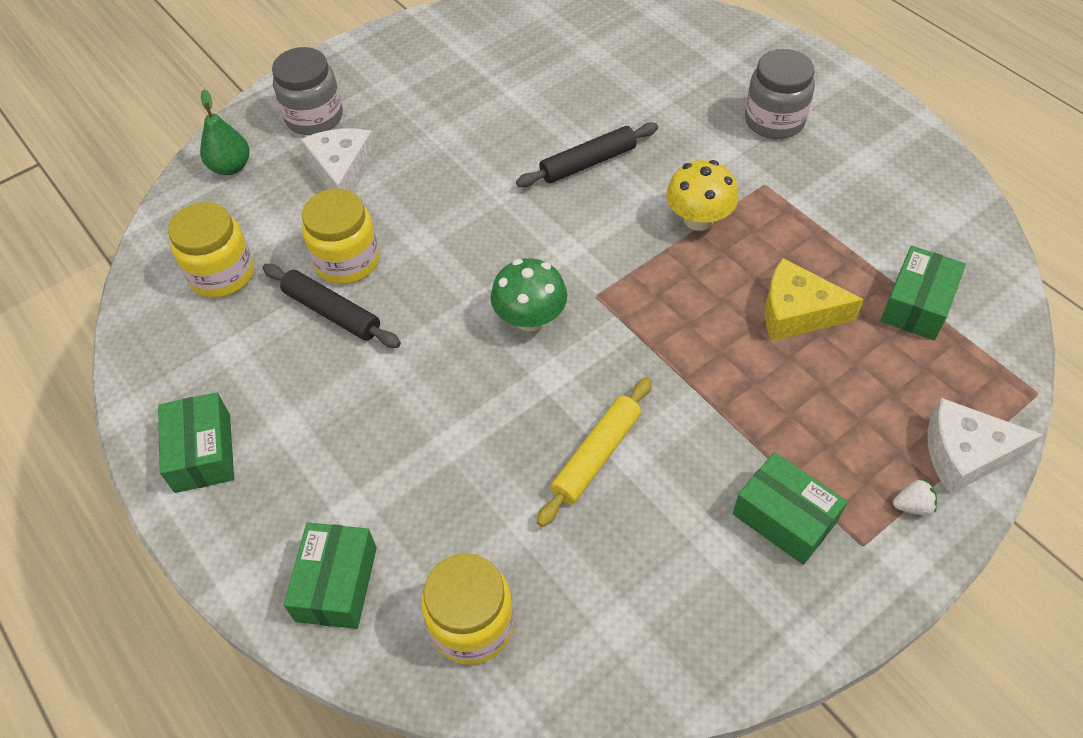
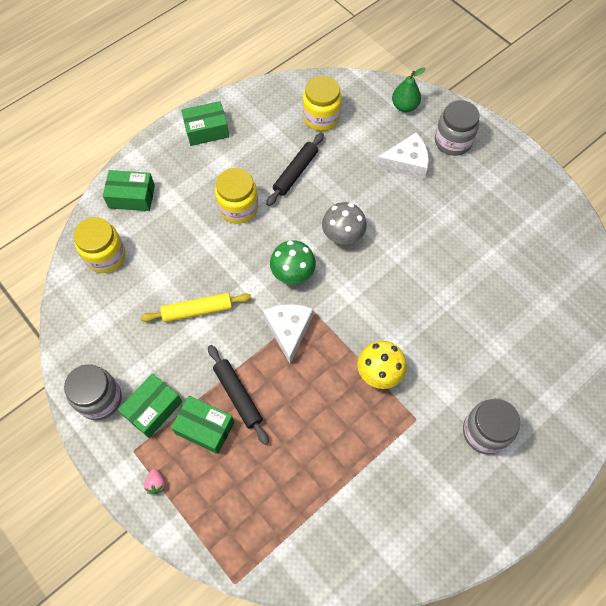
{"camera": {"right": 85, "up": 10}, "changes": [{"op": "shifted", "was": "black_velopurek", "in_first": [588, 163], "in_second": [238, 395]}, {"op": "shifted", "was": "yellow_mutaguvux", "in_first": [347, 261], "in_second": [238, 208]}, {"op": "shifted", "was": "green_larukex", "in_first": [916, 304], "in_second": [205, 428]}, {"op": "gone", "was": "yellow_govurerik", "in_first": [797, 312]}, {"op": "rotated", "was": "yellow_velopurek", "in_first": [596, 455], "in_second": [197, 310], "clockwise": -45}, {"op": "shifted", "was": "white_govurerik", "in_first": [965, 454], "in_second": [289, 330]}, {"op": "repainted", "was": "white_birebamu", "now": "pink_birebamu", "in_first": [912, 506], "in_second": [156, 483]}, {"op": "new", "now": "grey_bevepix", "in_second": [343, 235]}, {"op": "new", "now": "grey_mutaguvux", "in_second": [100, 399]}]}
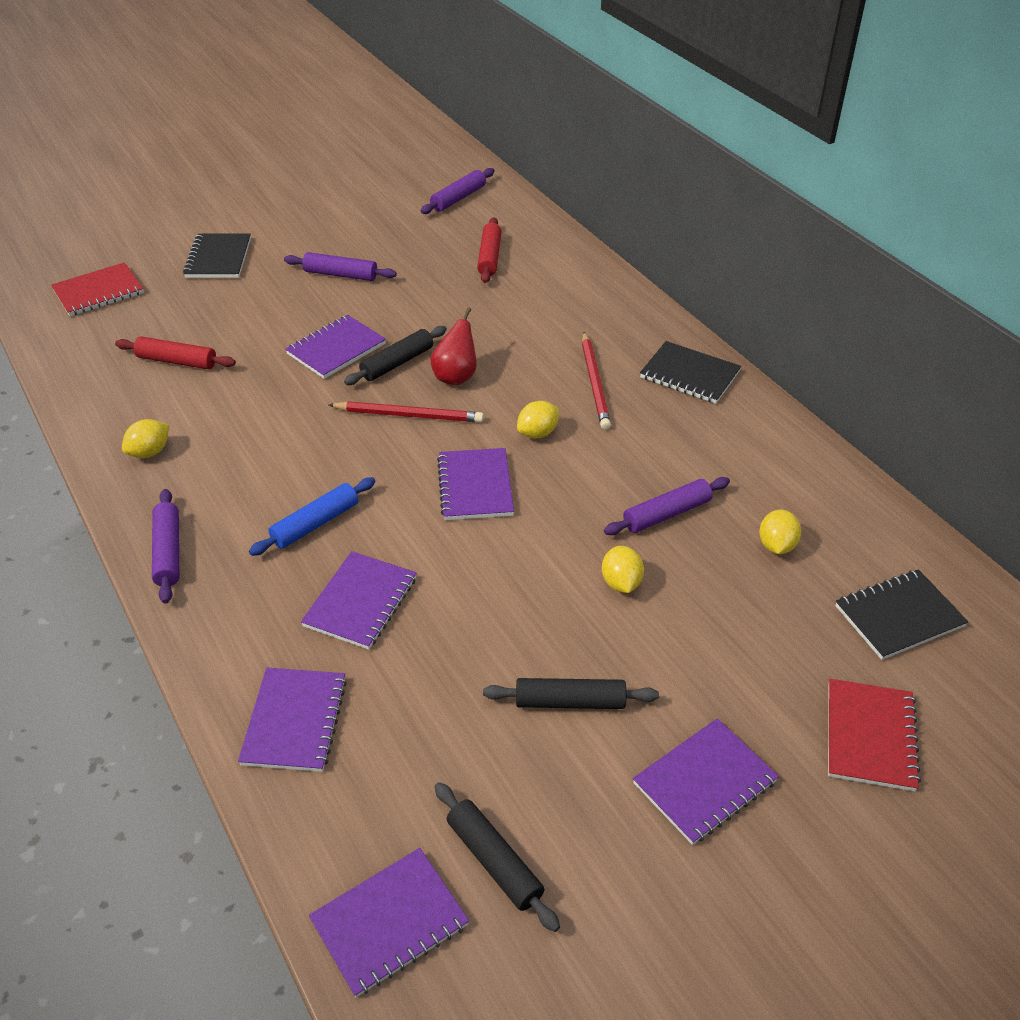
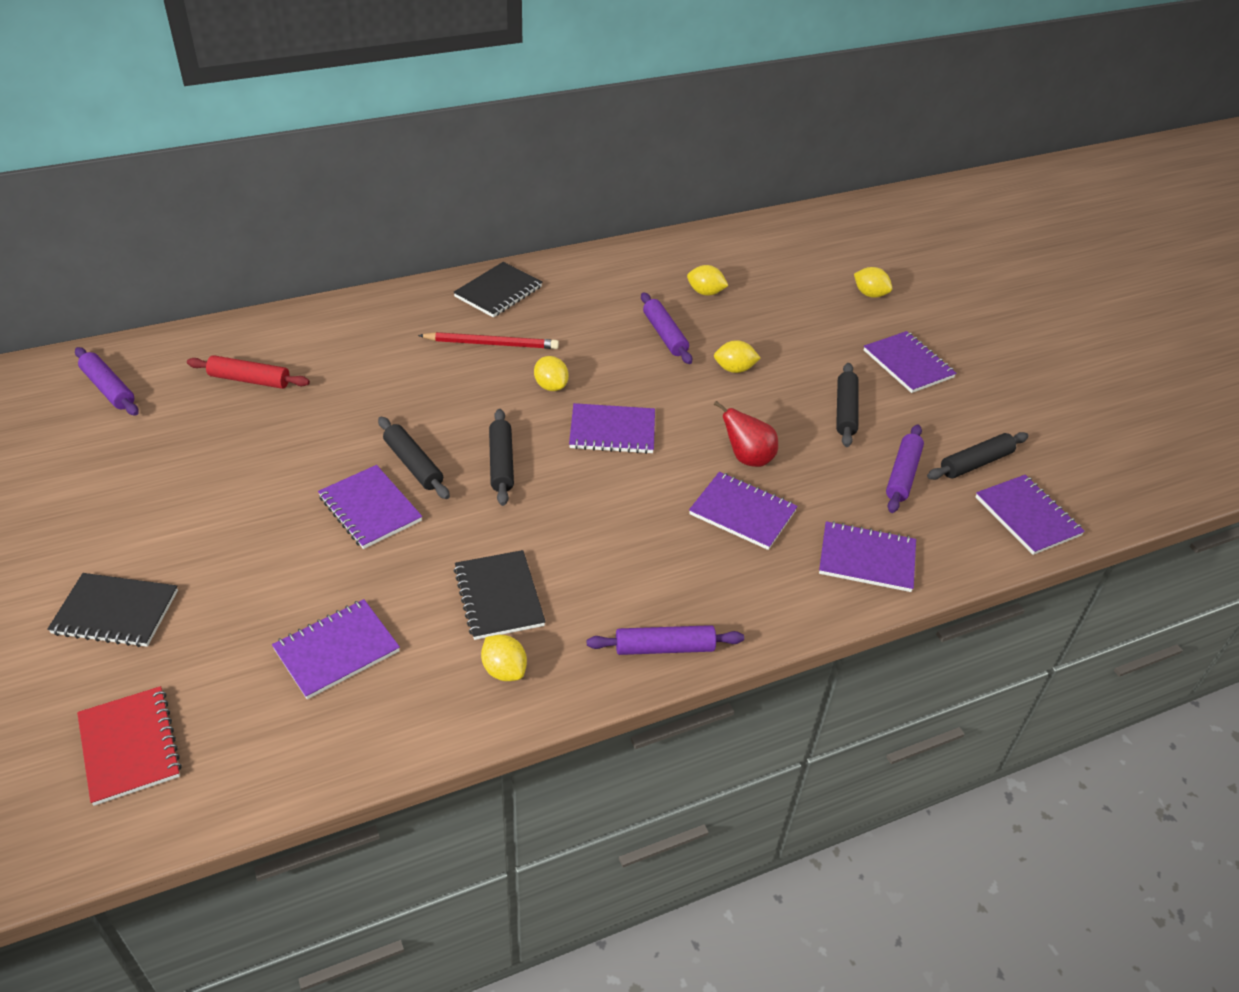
{"camera": {"right": -85, "up": 0}, "changes": [{"op": "shifted", "was": "purple_velopurek", "in_first": [340, 274], "in_second": [902, 475]}, {"op": "shifted", "was": "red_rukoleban", "in_first": [456, 377], "in_second": [747, 458]}, {"op": "swapped", "was": "red_velopurek", "now": "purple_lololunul", "in_first": [177, 361], "in_second": [337, 650]}, {"op": "swapped", "was": "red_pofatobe", "now": "black_velopurek", "in_first": [409, 415], "in_second": [501, 463]}, {"op": "gone", "was": "blue_velopurek", "in_first": [315, 524]}, {"op": "shifted", "was": "black_lololunul", "in_first": [899, 616], "in_second": [499, 597]}, {"op": "swapped", "was": "red_lololunul", "now": "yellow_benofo", "in_first": [870, 736], "in_second": [870, 294]}]}
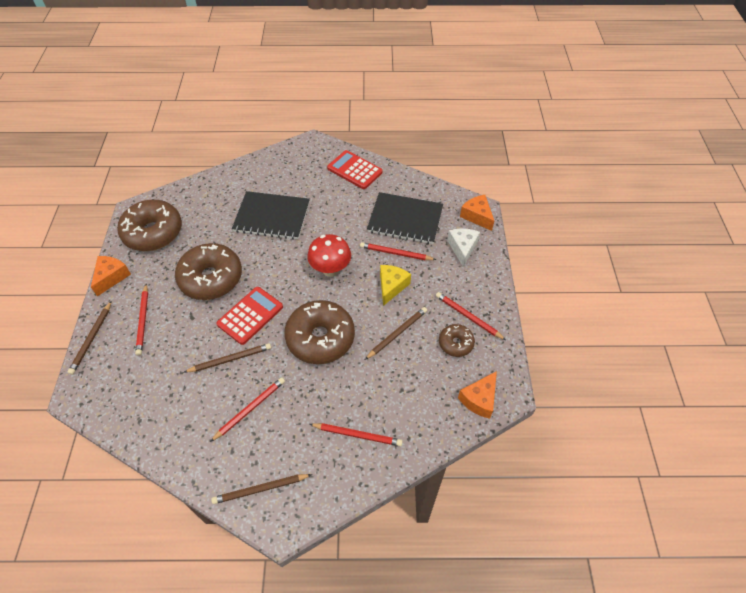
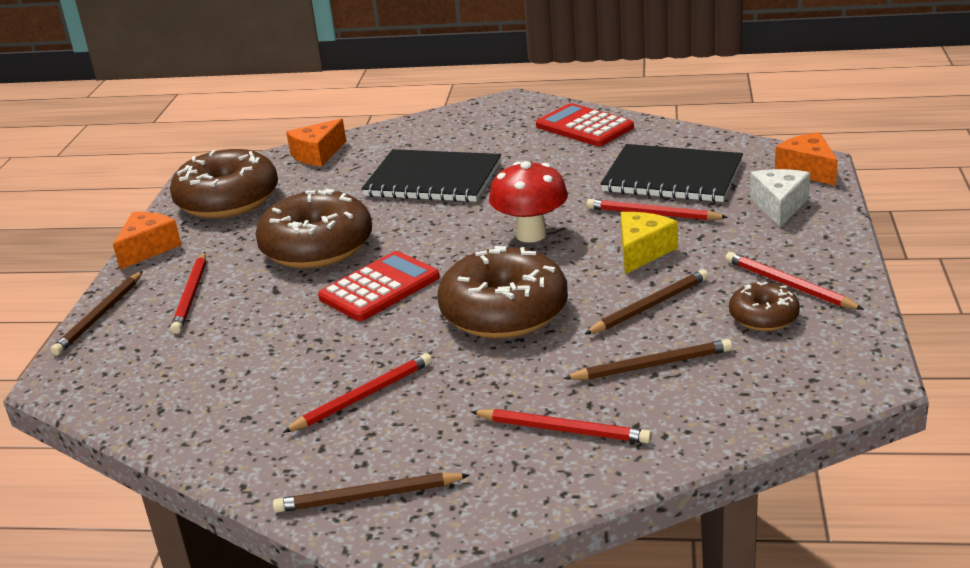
{"camera": {"right": 10, "up": -25}, "changes": [{"op": "shifted", "was": "brown_pofatobe", "in_first": [230, 359], "in_second": [651, 365]}, {"op": "shifted", "was": "orange_govurerik", "in_first": [479, 399], "in_second": [317, 154]}]}
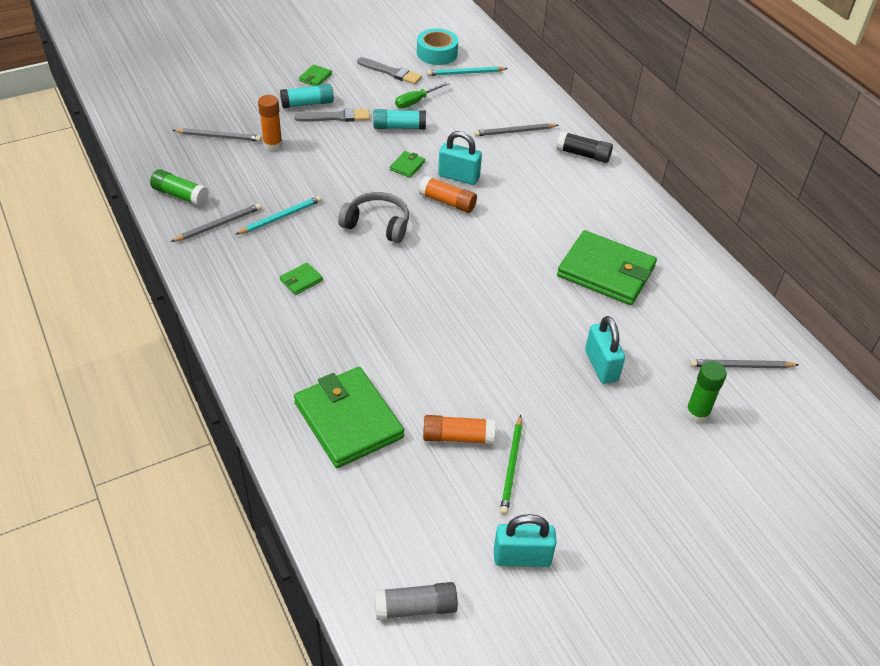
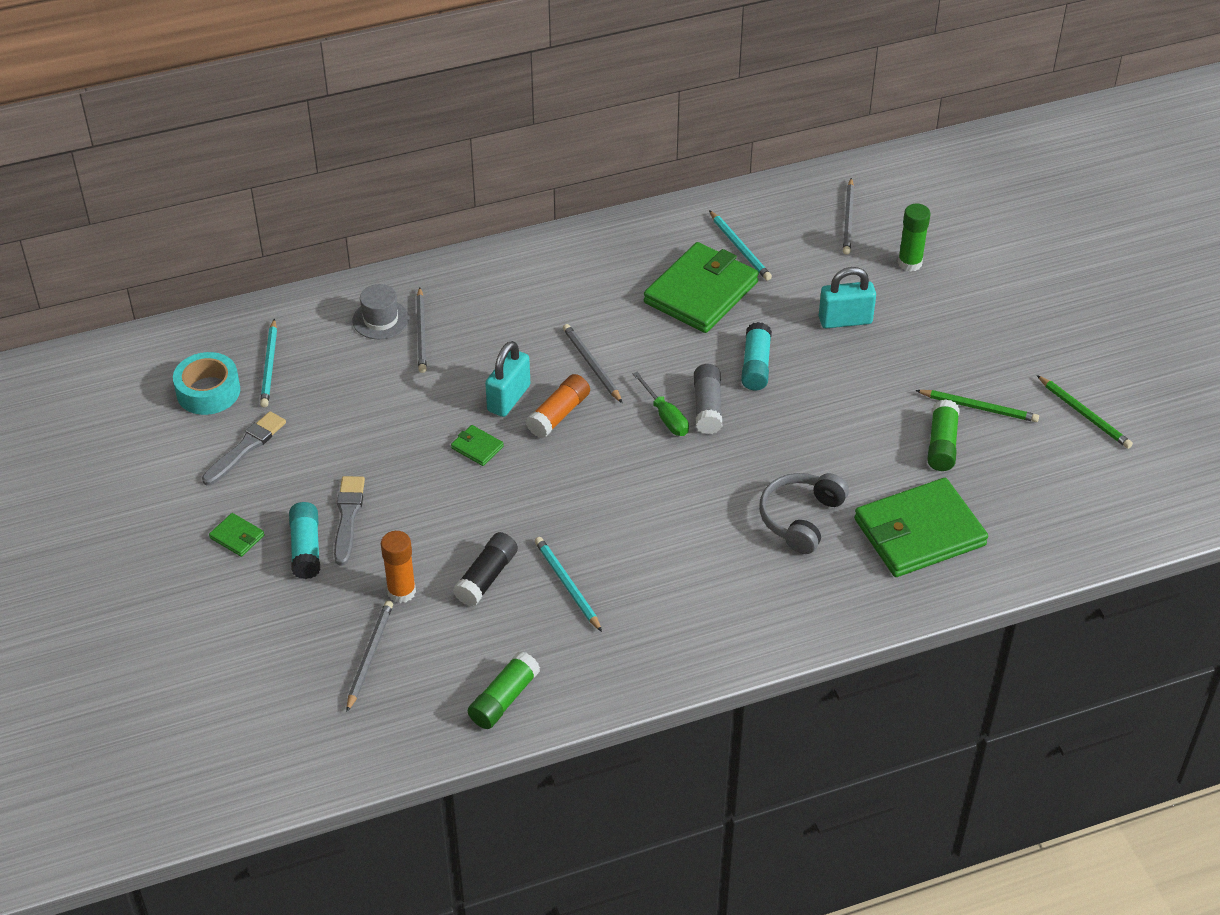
{"camera": {"right": -80, "up": 0}, "changes": [{"op": "shifted", "was": "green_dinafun", "in_first": [416, 101], "in_second": [665, 416]}, {"op": "shifted", "was": "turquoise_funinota", "in_first": [399, 127], "in_second": [755, 365]}, {"op": "shifted", "was": "black_funinota", "in_first": [583, 154], "in_second": [487, 577]}, {"op": "shifted", "was": "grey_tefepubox", "in_first": [377, 224], "in_second": [801, 518]}, {"op": "shifted", "was": "grey_pofatobe", "in_first": [218, 225], "in_second": [591, 365]}, {"op": "gone", "was": "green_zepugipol", "in_first": [301, 280]}, {"op": "repainted", "was": "orange_funinota", "now": "green_funinota", "in_first": [458, 437], "in_second": [941, 444]}, {"op": "swapped", "was": "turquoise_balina", "now": "green_pofatobe", "in_first": [522, 557], "in_second": [1084, 414]}, {"op": "shifted", "was": "grey_funinota", "in_first": [415, 607], "in_second": [707, 407]}, {"op": "new", "now": "turquoise_pofatobe", "in_second": [740, 248]}, {"op": "new", "now": "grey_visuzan", "in_second": [380, 319]}]}
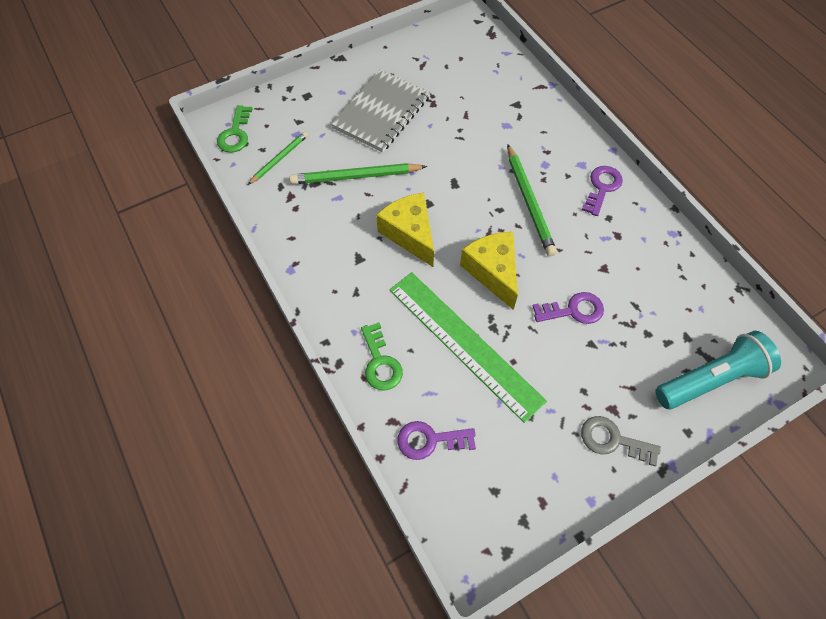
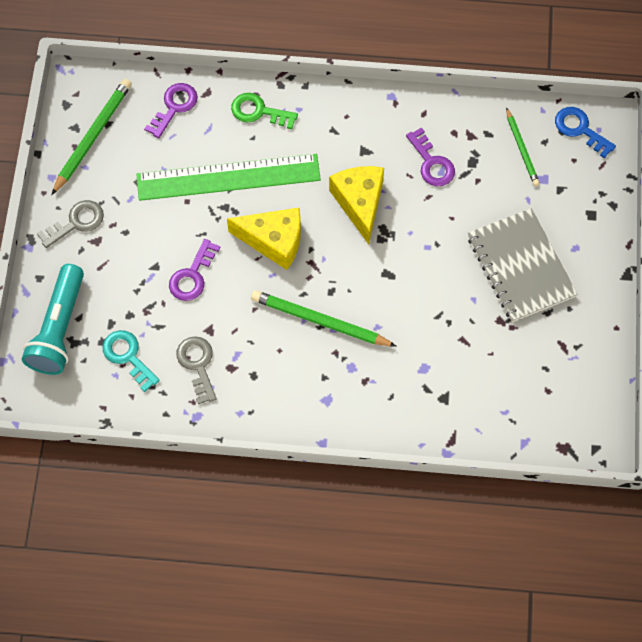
{"camera": {"right": 125, "up": 5}, "changes": [{"op": "repainted", "was": "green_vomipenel", "now": "blue_vomipenel", "in_first": [235, 134], "in_second": [580, 129]}, {"op": "shifted", "was": "green_pofatobe", "in_first": [356, 176], "in_second": [93, 137]}, {"op": "shifted", "was": "purple_vomipenel", "in_first": [602, 187], "in_second": [431, 163]}, {"op": "rotated", "was": "yellow_govurerik", "in_first": [410, 234], "in_second": [359, 203], "clockwise": -105}, {"op": "new", "now": "turquoise_vomipenel", "in_second": [128, 356]}, {"op": "new", "now": "grey_vomipenel", "in_second": [197, 365]}]}
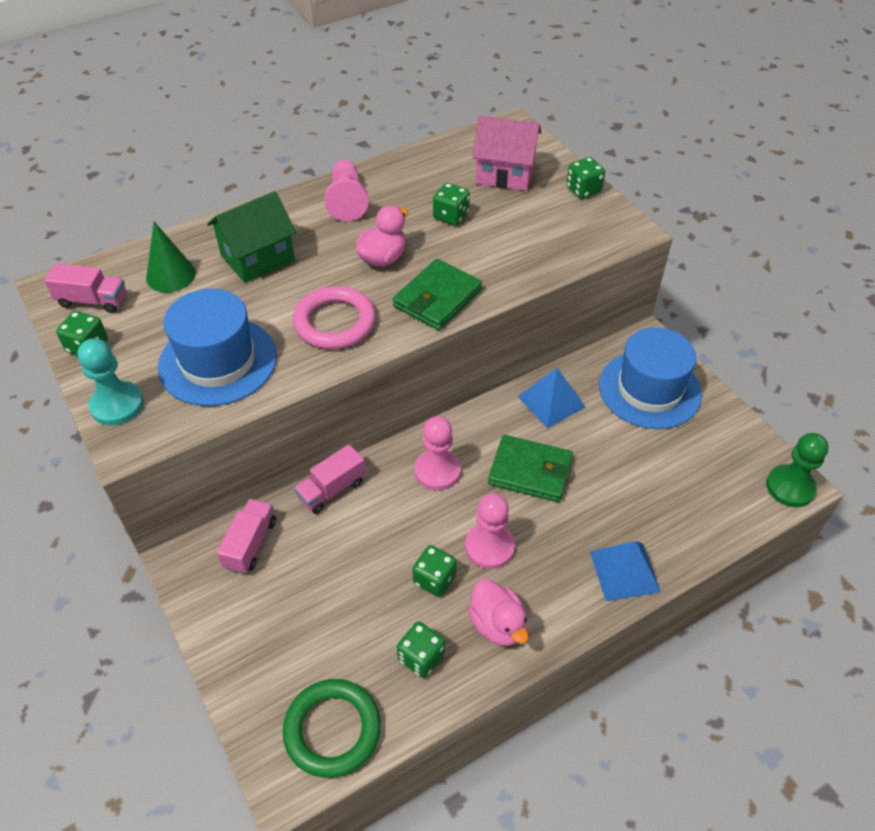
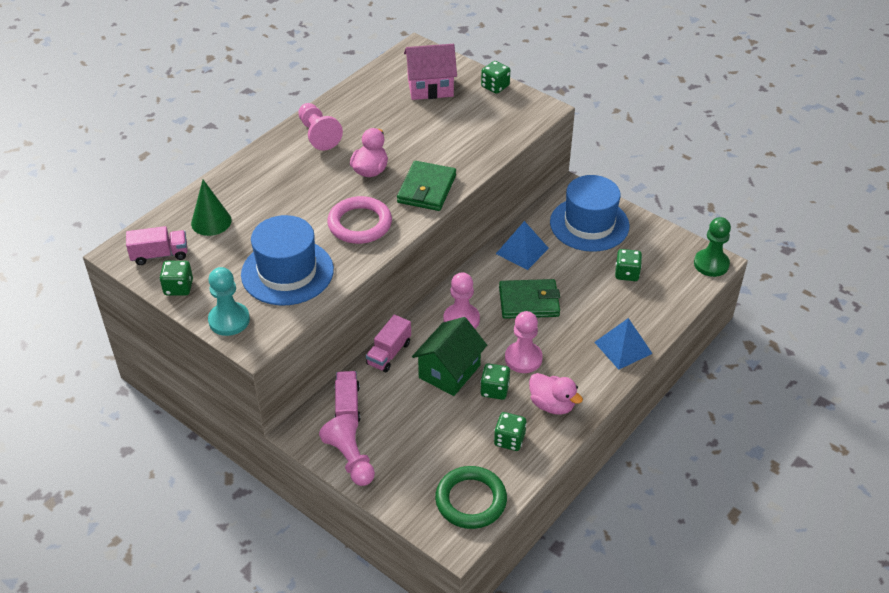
{"camera": {"right": -20, "up": -5}, "changes": [{"op": "shifted", "was": "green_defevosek", "in_first": [451, 216], "in_second": [627, 273]}, {"op": "shifted", "was": "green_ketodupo", "in_first": [257, 258], "in_second": [449, 371]}, {"op": "new", "now": "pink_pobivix", "in_second": [350, 459]}]}
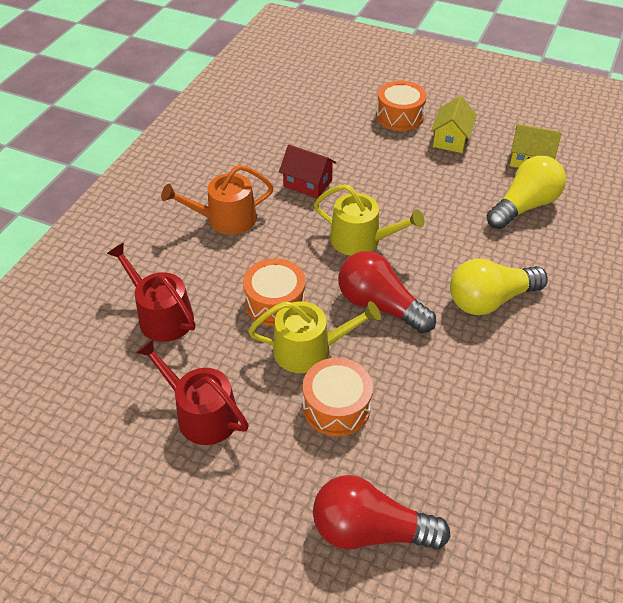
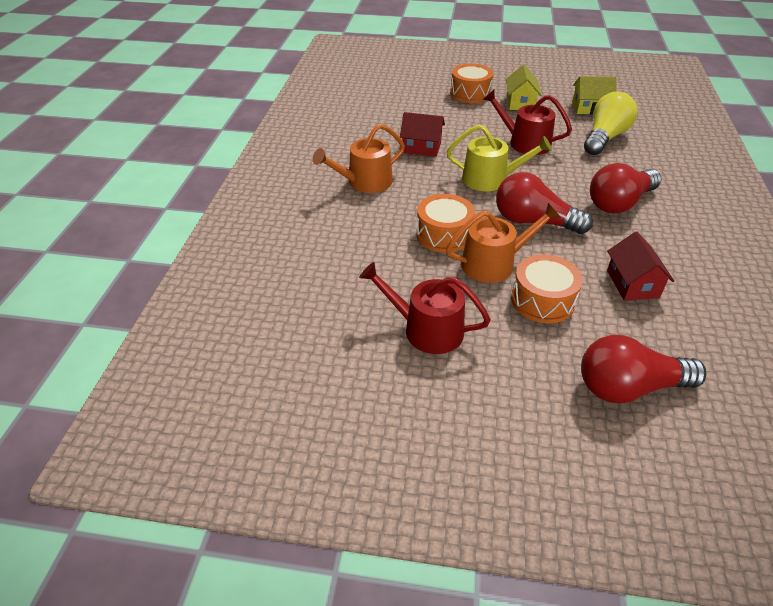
{"camera": {"right": -15, "up": -5}, "changes": [{"op": "shifted", "was": "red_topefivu", "in_first": [161, 315], "in_second": [524, 142]}, {"op": "repainted", "was": "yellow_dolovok", "now": "red_dolovok", "in_first": [490, 300], "in_second": [619, 203]}, {"op": "repainted", "was": "yellow_topefivu", "now": "orange_topefivu", "in_first": [310, 349], "in_second": [494, 263]}, {"op": "new", "now": "red_ketodupo", "in_second": [632, 284]}]}
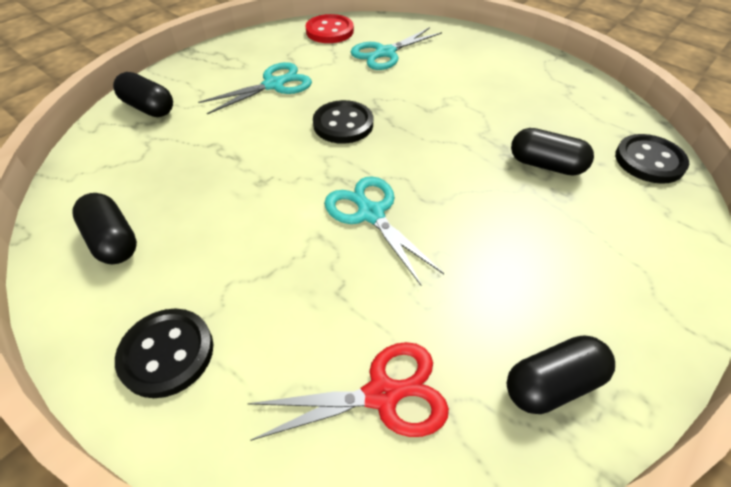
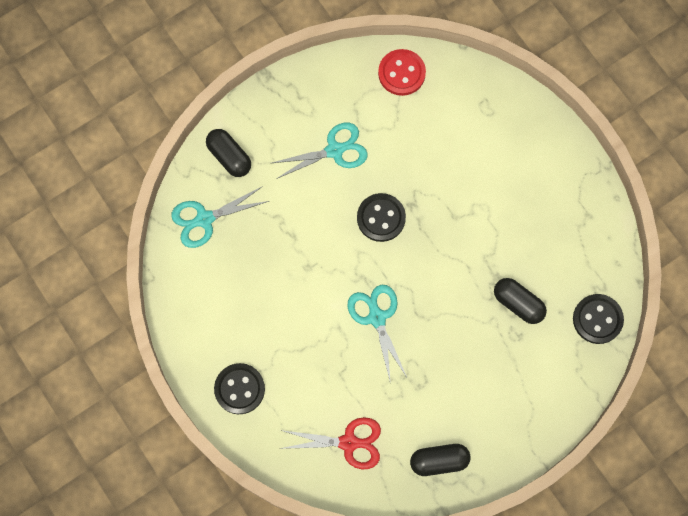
{"camera": {"right": 15, "up": 25}, "changes": [{"op": "shifted", "was": "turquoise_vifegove", "in_first": [385, 53], "in_second": [205, 219]}, {"op": "gone", "was": "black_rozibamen", "in_first": [113, 240]}]}
